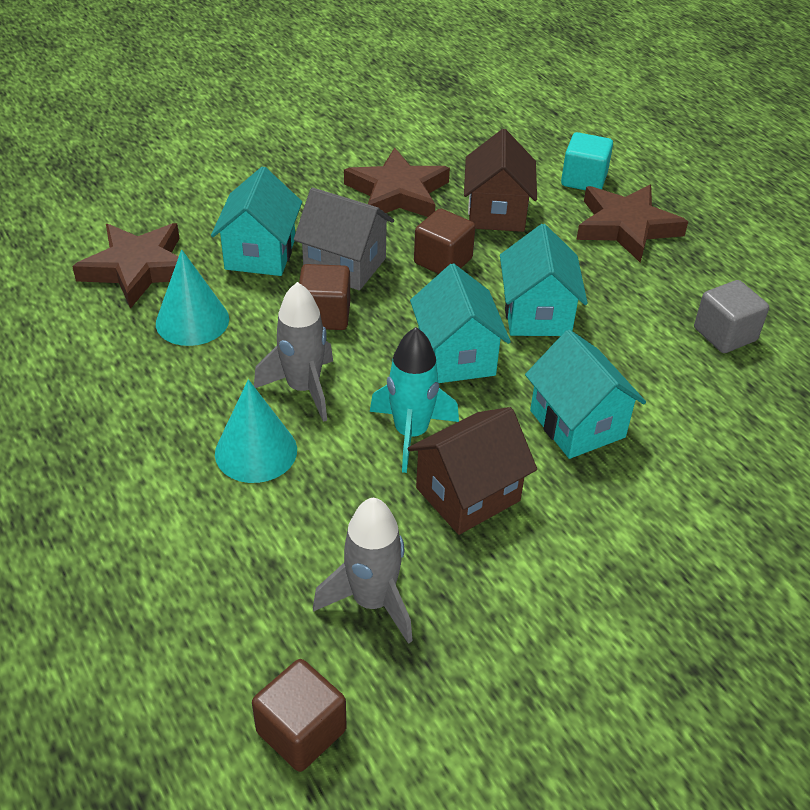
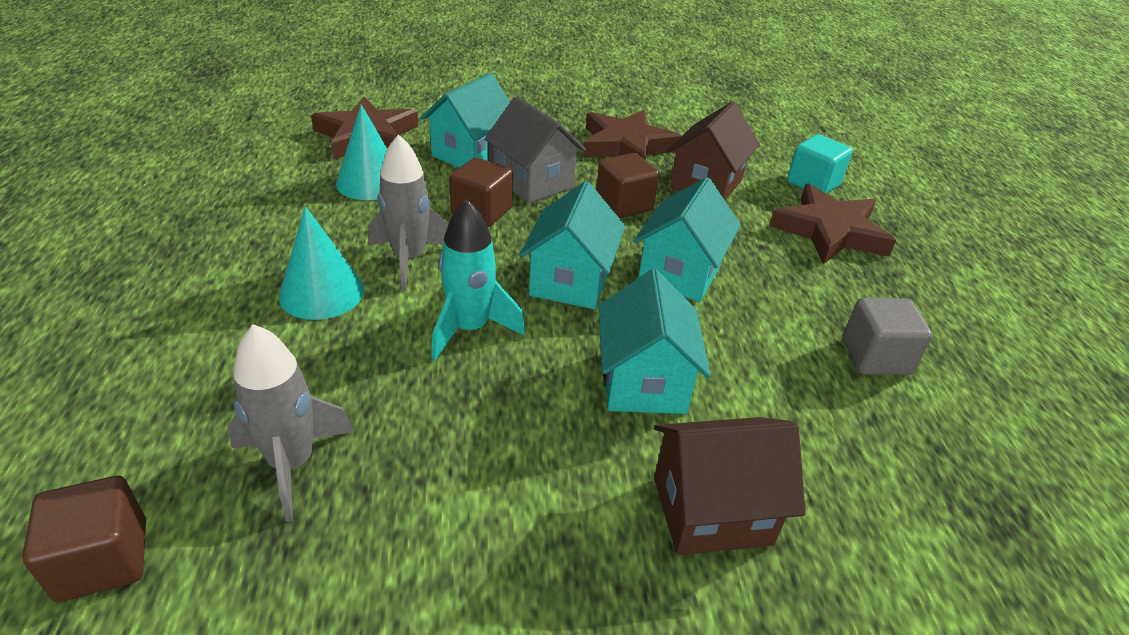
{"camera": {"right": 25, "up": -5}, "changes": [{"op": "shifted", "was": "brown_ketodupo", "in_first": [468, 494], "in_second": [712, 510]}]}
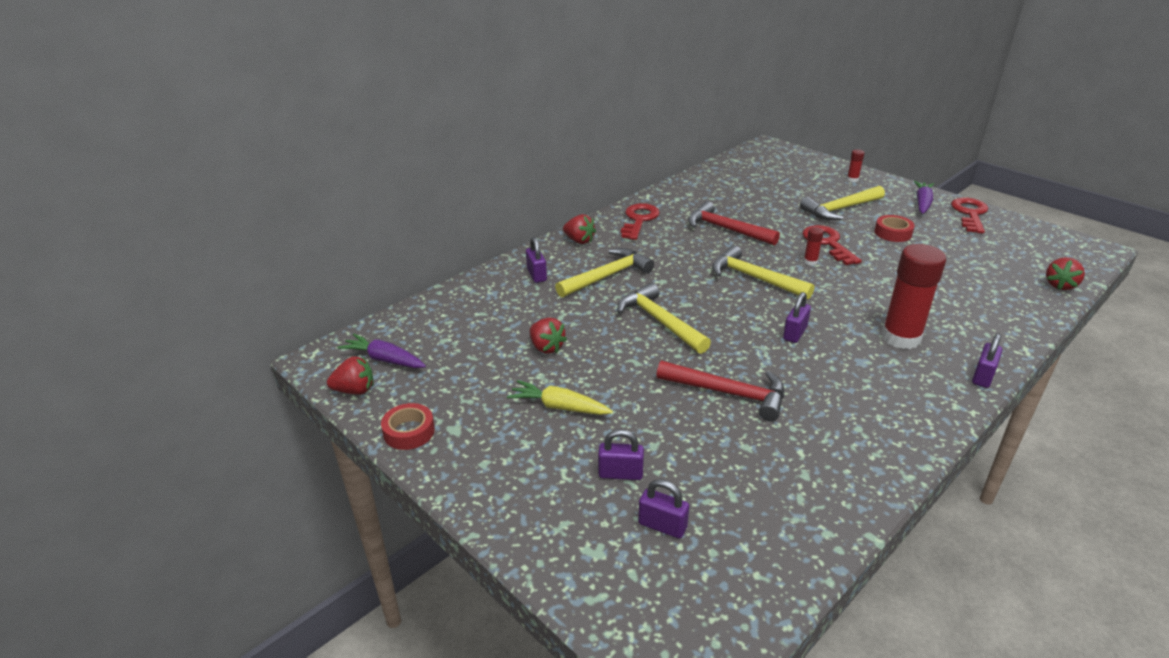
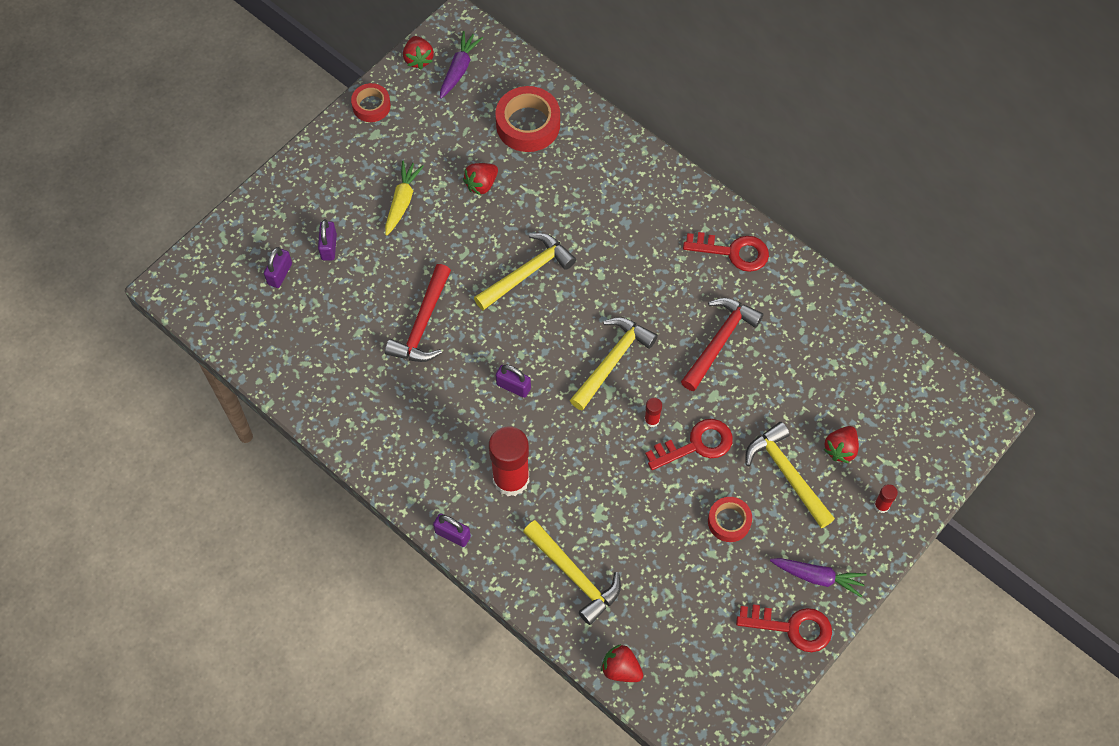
{"camera": {"right": 85, "up": 30}, "changes": [{"op": "shifted", "was": "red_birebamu", "in_first": [579, 240], "in_second": [840, 449]}, {"op": "gone", "was": "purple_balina", "in_first": [536, 275]}, {"op": "shifted", "was": "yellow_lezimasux", "in_first": [607, 276], "in_second": [574, 576]}, {"op": "new", "now": "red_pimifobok", "in_second": [528, 124]}]}
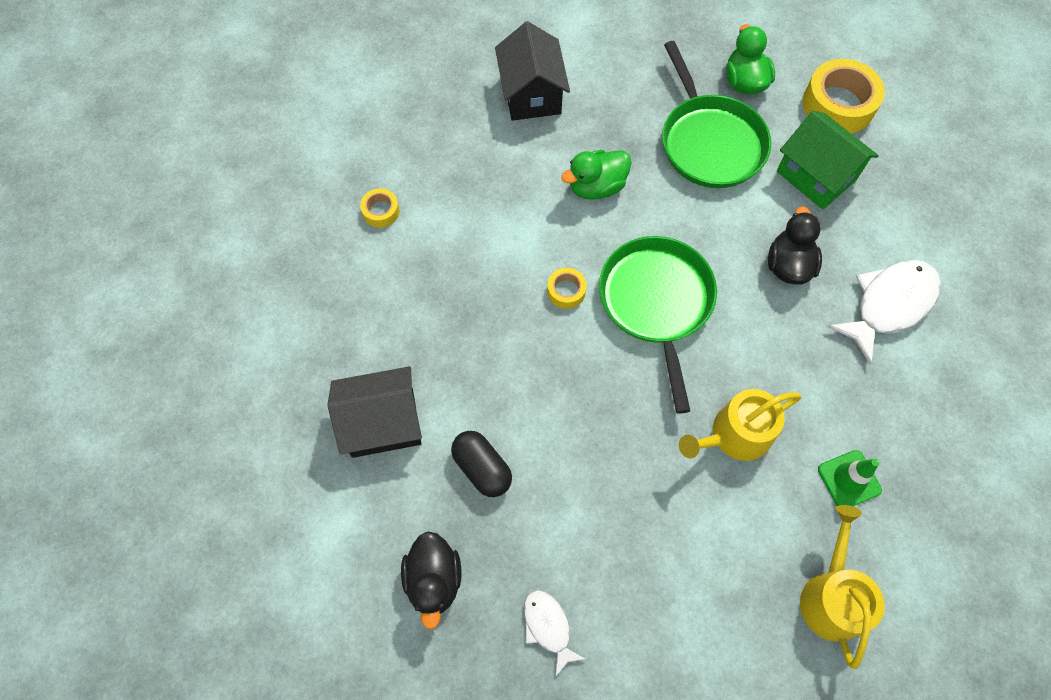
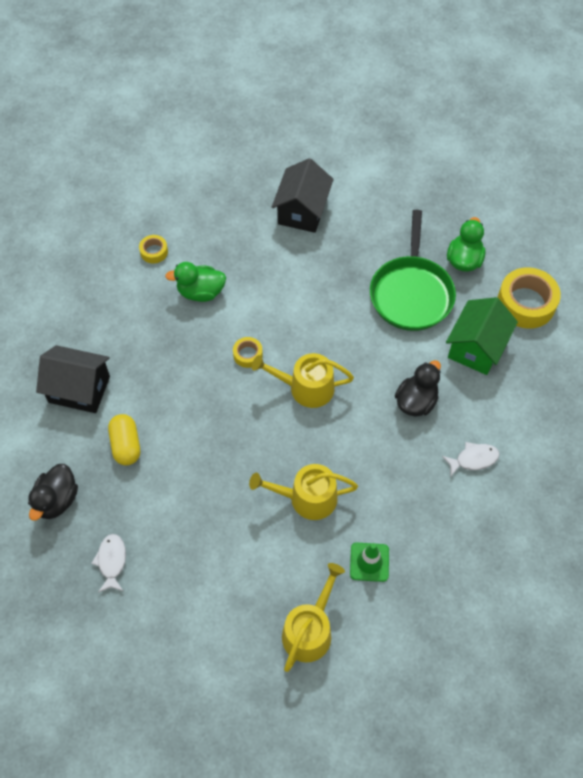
{"camera": {"right": 25, "up": -5}, "changes": [{"op": "rotated", "was": "green_ketodupo", "in_first": [816, 176], "in_second": [476, 347], "clockwise": 45}, {"op": "shifted", "was": "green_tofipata", "in_first": [596, 187], "in_second": [200, 292]}, {"op": "swapped", "was": "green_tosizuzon", "now": "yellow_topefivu", "in_first": [656, 302], "in_second": [306, 388]}, {"op": "scaled", "was": "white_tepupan", "in_first": [888, 305], "in_second": [473, 459], "ratio": 0.55}, {"op": "repainted", "was": "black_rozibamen", "now": "yellow_rozibamen", "in_first": [482, 468], "in_second": [126, 445]}]}
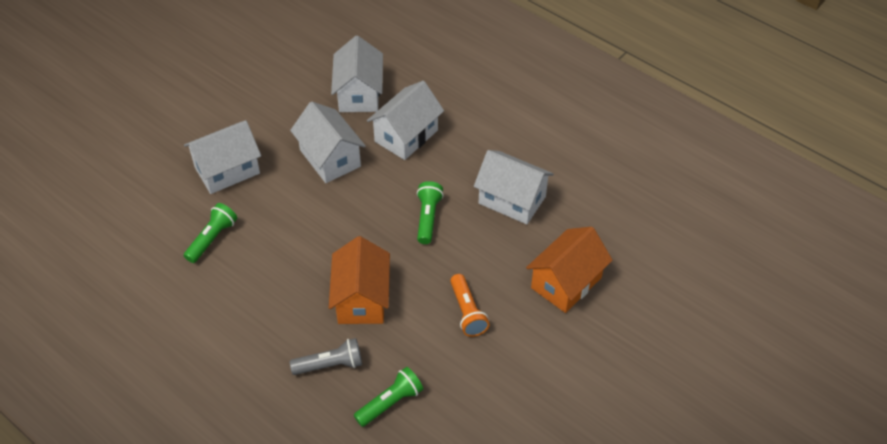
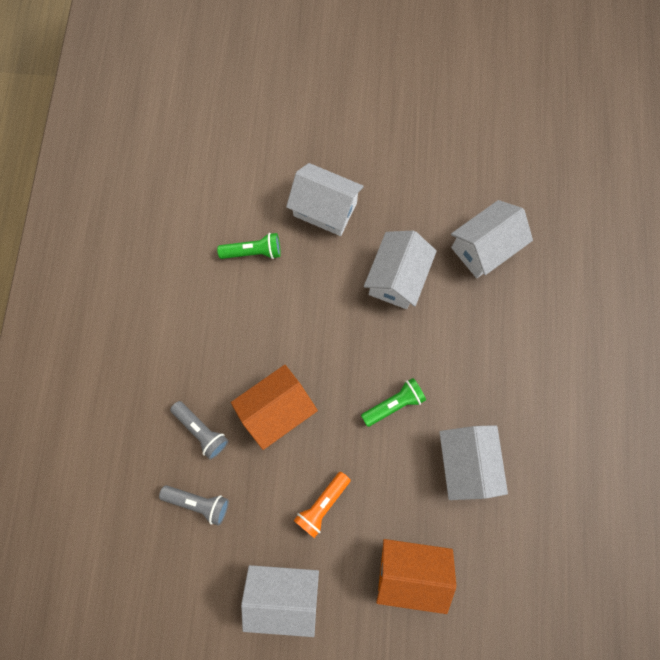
{"camera": {"right": 55, "up": 25}, "changes": [{"op": "shifted", "was": "white_ketodupo", "in_first": [406, 136], "in_second": [283, 593]}, {"op": "repainted", "was": "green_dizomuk", "now": "grey_dizomuk", "in_first": [390, 403], "in_second": [199, 502]}]}
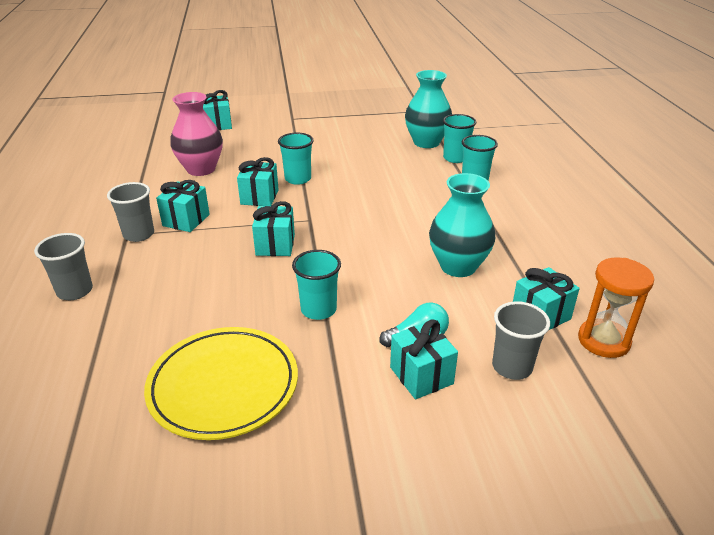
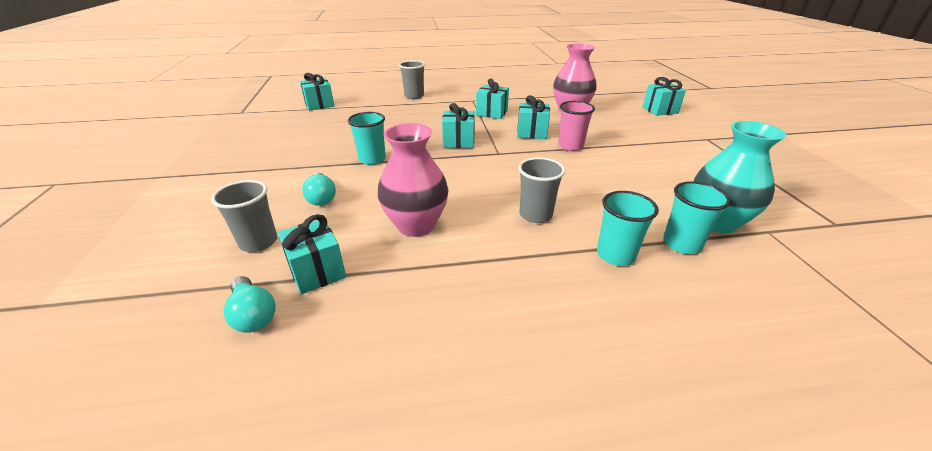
{"camera": {"right": 90, "up": 0}, "changes": [{"op": "repainted", "was": "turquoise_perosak", "now": "pink_perosak", "in_first": [298, 179], "in_second": [570, 146]}, {"op": "repainted", "was": "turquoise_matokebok", "now": "pink_matokebok", "in_first": [458, 266], "in_second": [416, 225]}, {"op": "shifted", "was": "grey_perosak", "in_first": [139, 234], "in_second": [535, 215]}, {"op": "swapped", "was": "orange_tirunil", "now": "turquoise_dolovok", "in_first": [603, 340], "in_second": [253, 315]}, {"op": "shifted", "was": "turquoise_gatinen", "in_first": [421, 375], "in_second": [319, 105]}, {"op": "gone", "was": "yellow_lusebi", "in_first": [223, 386]}]}
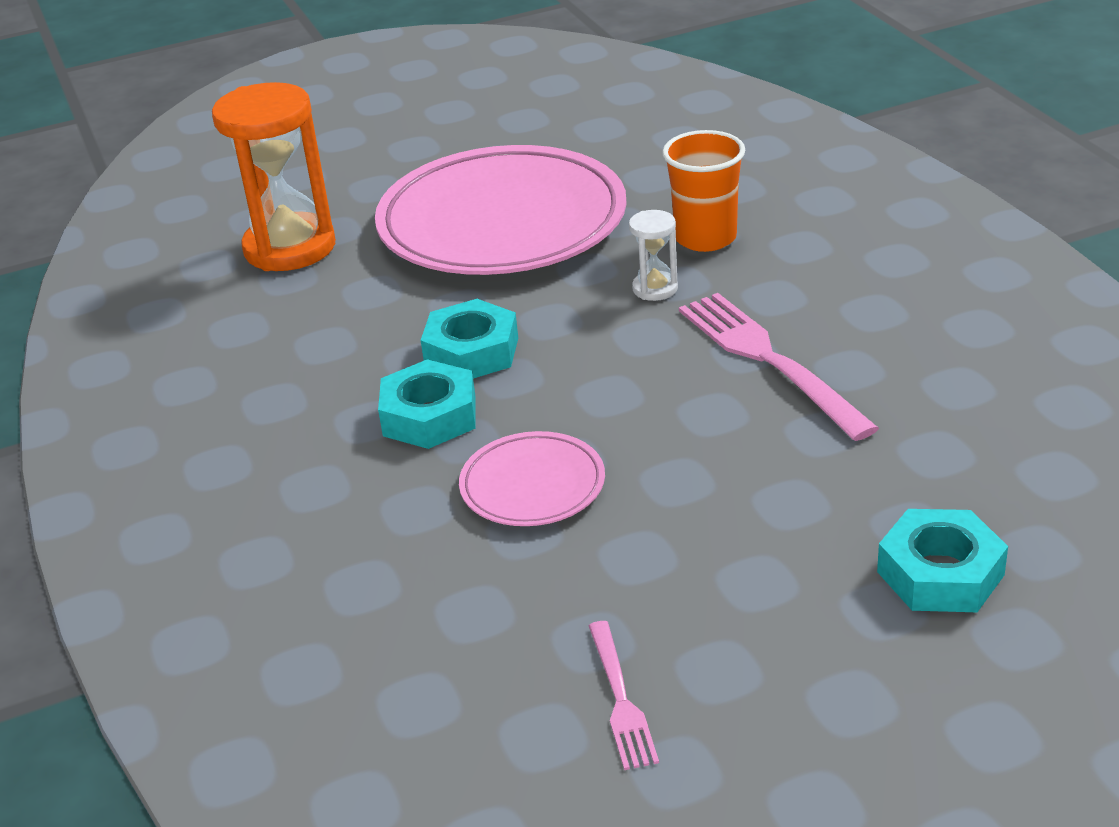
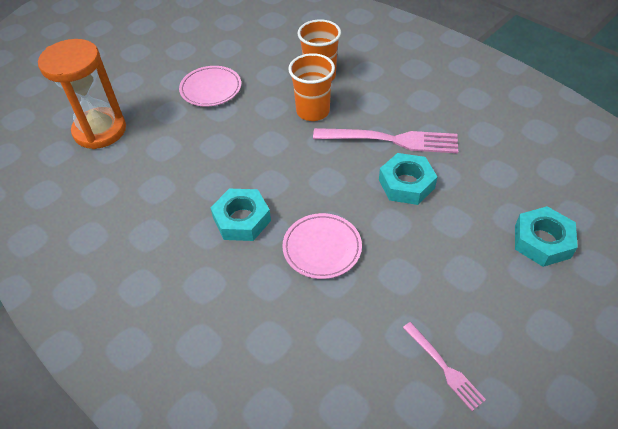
{"camera": {"right": -25, "up": 15}, "changes": [{"op": "scaled", "was": "pink_lusebi", "in_first": [502, 223], "in_second": [211, 89], "ratio": 0.46}, {"op": "swapped", "was": "white_tirunil", "now": "orange_perosak", "in_first": [655, 289], "in_second": [313, 111]}, {"op": "rotated", "was": "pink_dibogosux", "in_first": [768, 360], "in_second": [392, 140], "clockwise": 150}, {"op": "shifted", "was": "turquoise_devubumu", "in_first": [471, 352], "in_second": [406, 184]}]}
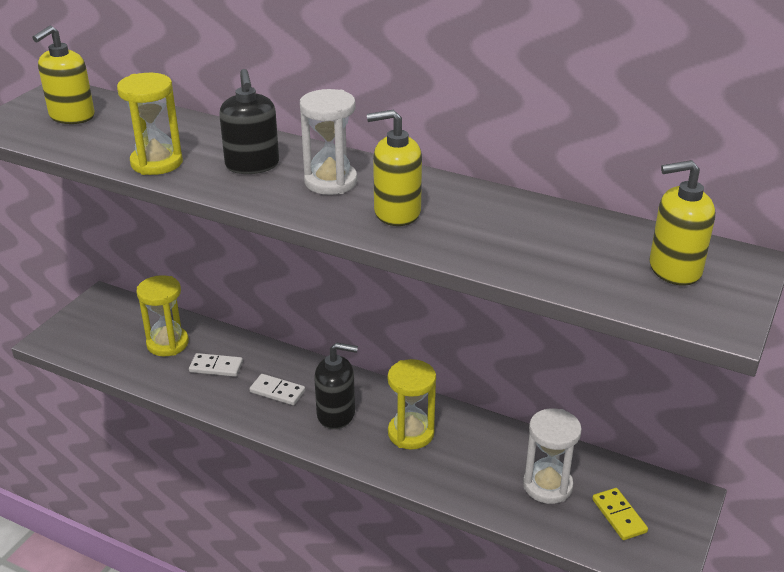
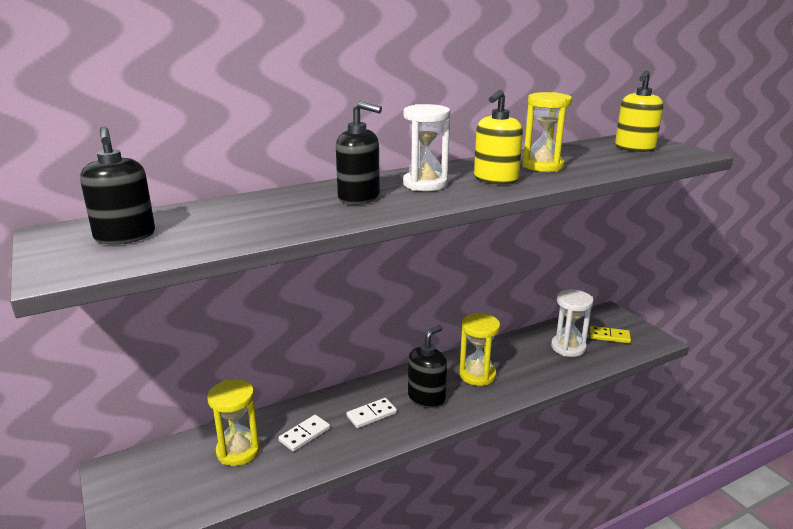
{"camera": {"right": -55, "up": -10}, "changes": [{"op": "repainted", "was": "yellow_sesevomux", "now": "black_sesevomux", "in_first": [72, 116], "in_second": [125, 236]}, {"op": "shifted", "was": "yellow_tirunil", "in_first": [156, 163], "in_second": [542, 166]}]}
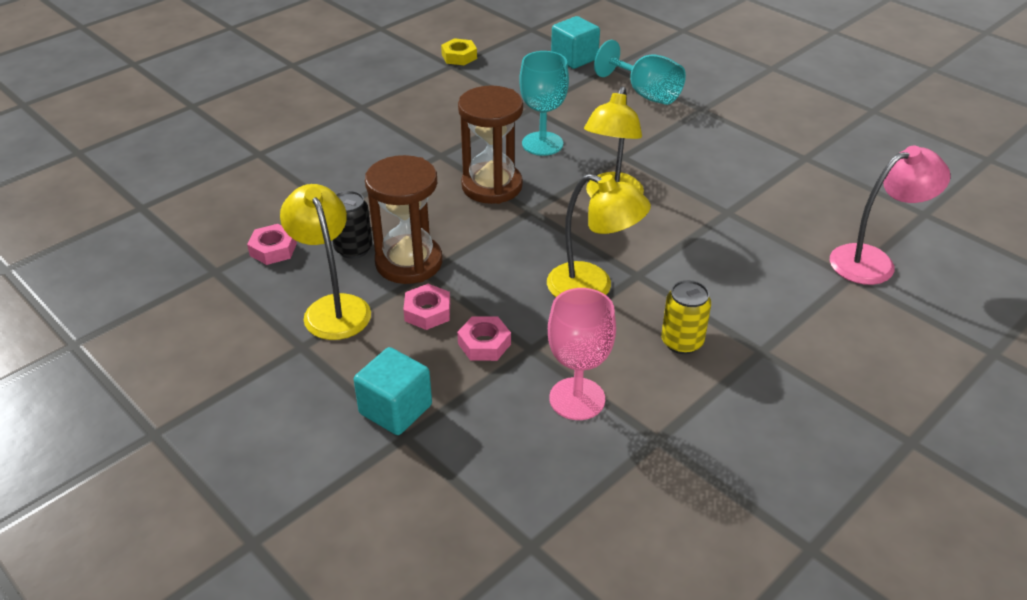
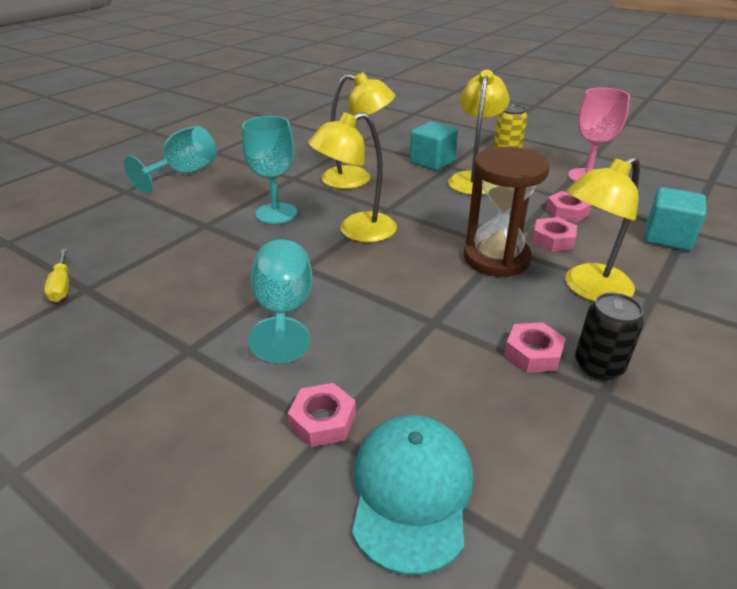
{"camera": {"right": -100, "up": -5}, "changes": [{"op": "shifted", "was": "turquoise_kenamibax", "in_first": [574, 58], "in_second": [432, 162]}, {"op": "swapped", "was": "yellow_devubumu", "now": "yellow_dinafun", "in_first": [459, 56], "in_second": [62, 286]}, {"op": "swapped", "was": "brown_tirunil", "now": "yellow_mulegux", "in_first": [492, 186], "in_second": [356, 231]}, {"op": "gone", "was": "pink_mulegux", "in_first": [873, 261]}, {"op": "shifted", "was": "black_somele", "in_first": [353, 249], "in_second": [598, 366]}, {"op": "new", "now": "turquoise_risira", "in_second": [284, 311]}, {"op": "new", "now": "pink_devubumu", "in_second": [323, 420]}, {"op": "new", "now": "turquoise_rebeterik", "in_second": [411, 491]}]}
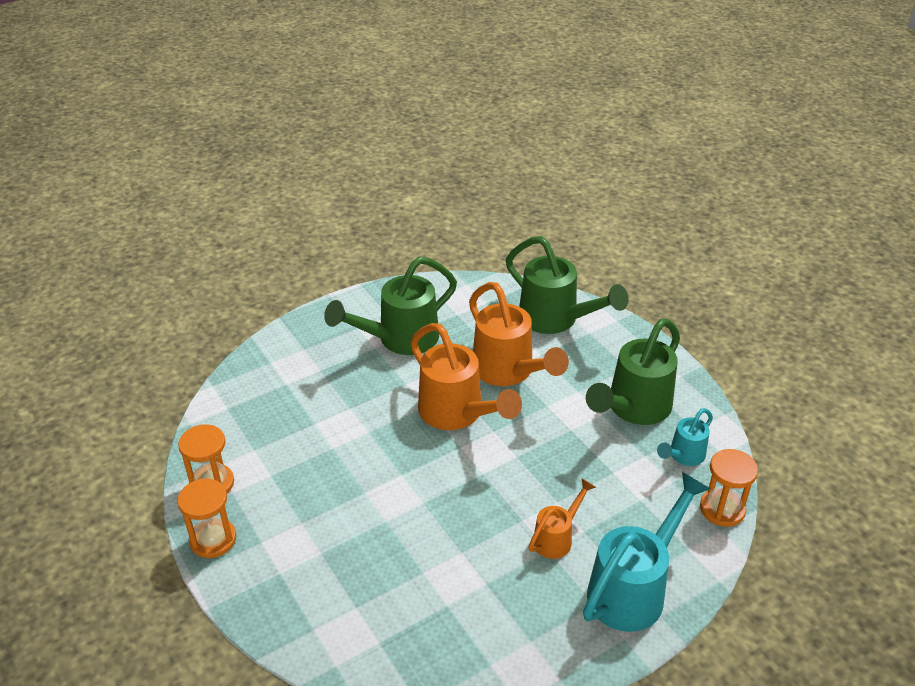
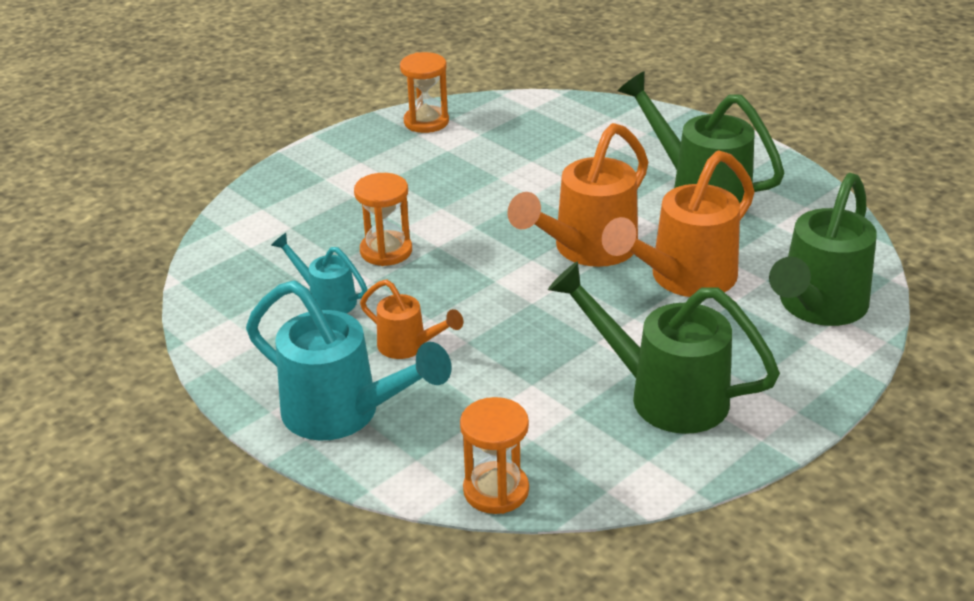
{"camera": {"right": 80, "up": -5}, "changes": [{"op": "shifted", "was": "turquoise_topefivu", "in_first": [683, 456], "in_second": [326, 299]}, {"op": "shifted", "was": "orange_tirunil", "in_first": [213, 539], "in_second": [386, 251]}]}
